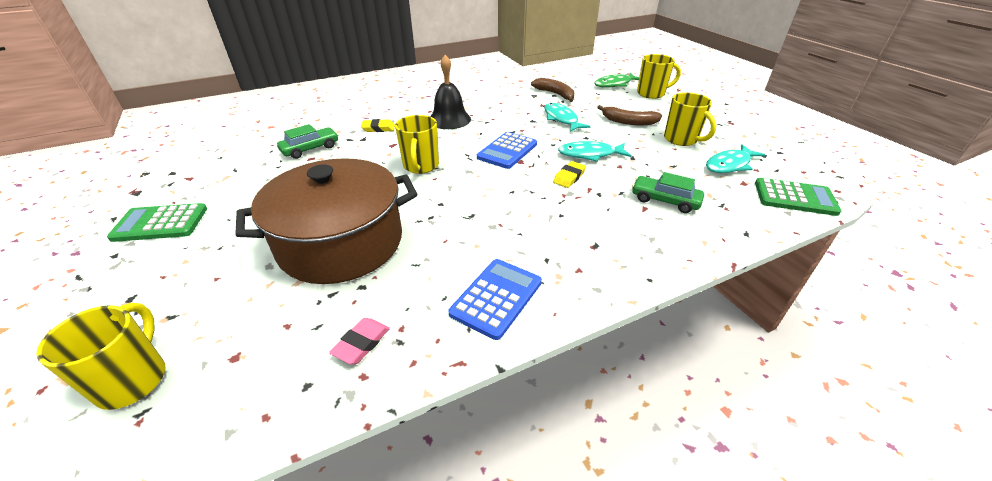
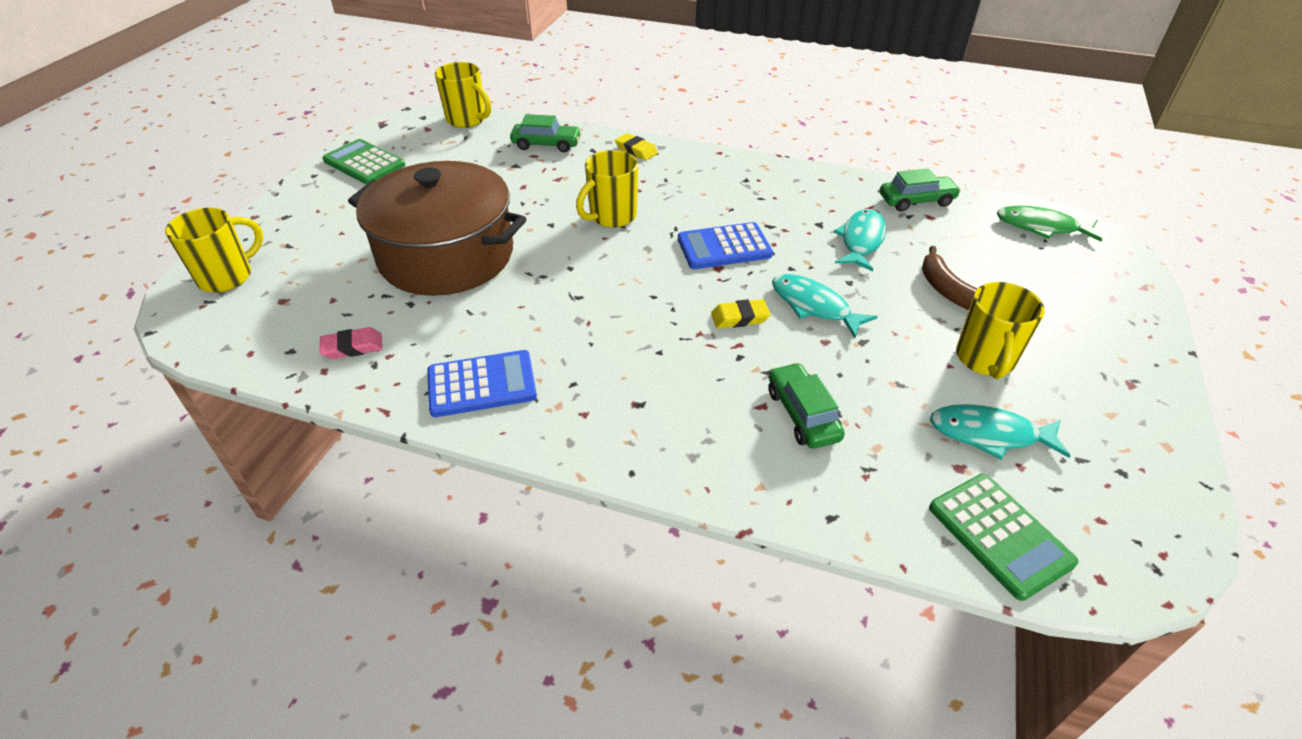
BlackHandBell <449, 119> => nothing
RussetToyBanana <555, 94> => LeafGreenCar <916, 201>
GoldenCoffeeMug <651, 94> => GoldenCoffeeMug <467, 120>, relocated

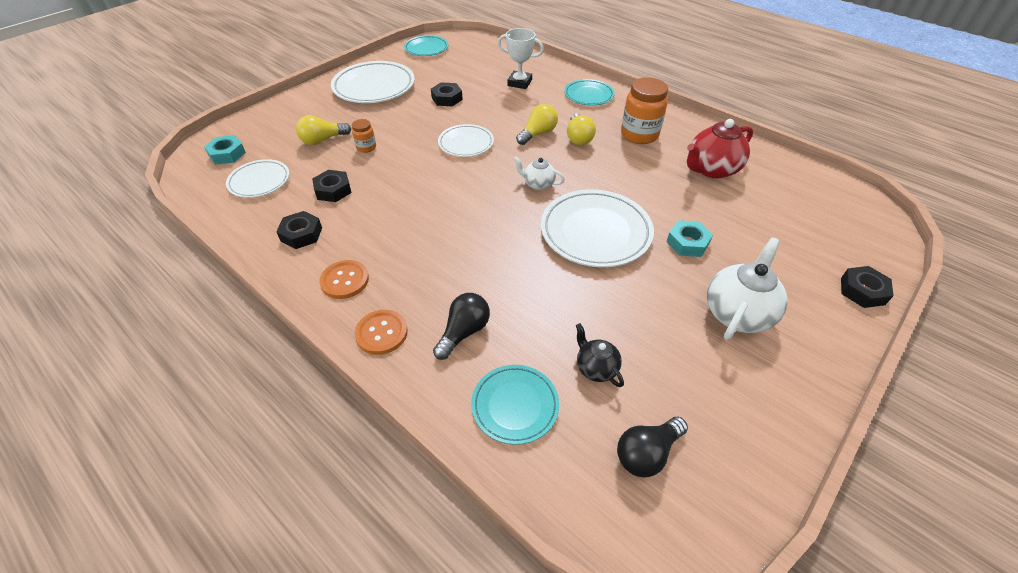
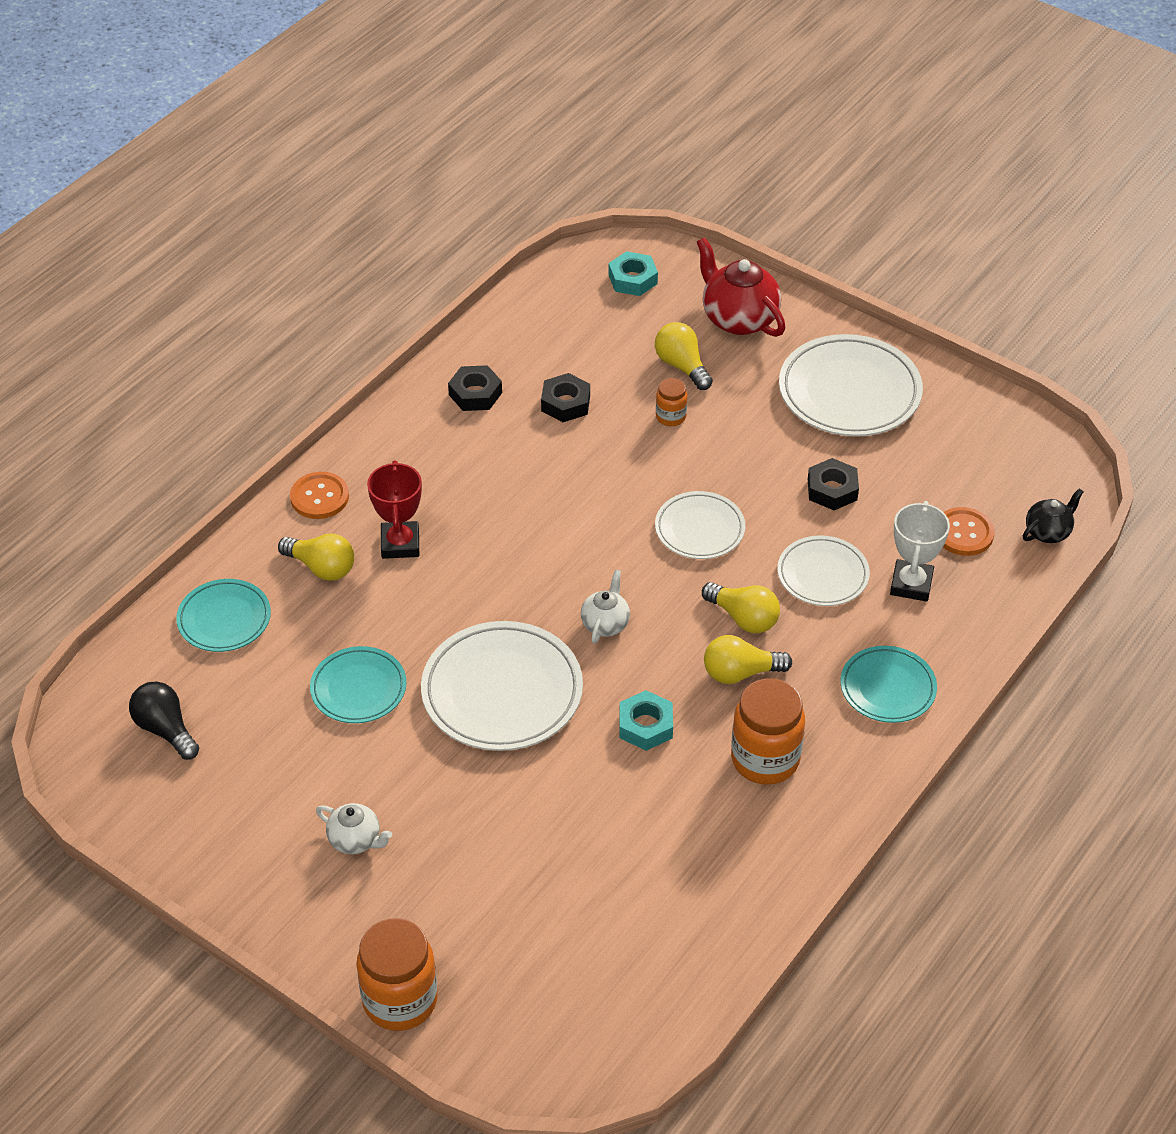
PureWhitePlate <259, 181> => PureWhitePlate <822, 575>, relocated
BrightOrangeShirtButton <345, 280> => BrightOrangeShirtButton <963, 533>, relocated
AquaPlate <426, 49> => AquaPlate <358, 689>, relocated
BlackLightbulb <464, 332> => GoldenLightbulb <321, 567>
BlackChinaTeapot <596, 368> => BlackChinaTeapot <1048, 532>, relocated
AquaNut <687, 243> => AquaNut <645, 726>, relocated
ScarletChinaTeapot <711, 169> => ScarletChinaTeapot <738, 319>, relocated
PureWhiteChinaTeapot <737, 313> => PureWhiteChinaTeapot <355, 840>, x0.55
BlackNut <862, 291> => BrightOrangePreserveJar <400, 1000>
nothing => ScarletAwardCup <400, 544>

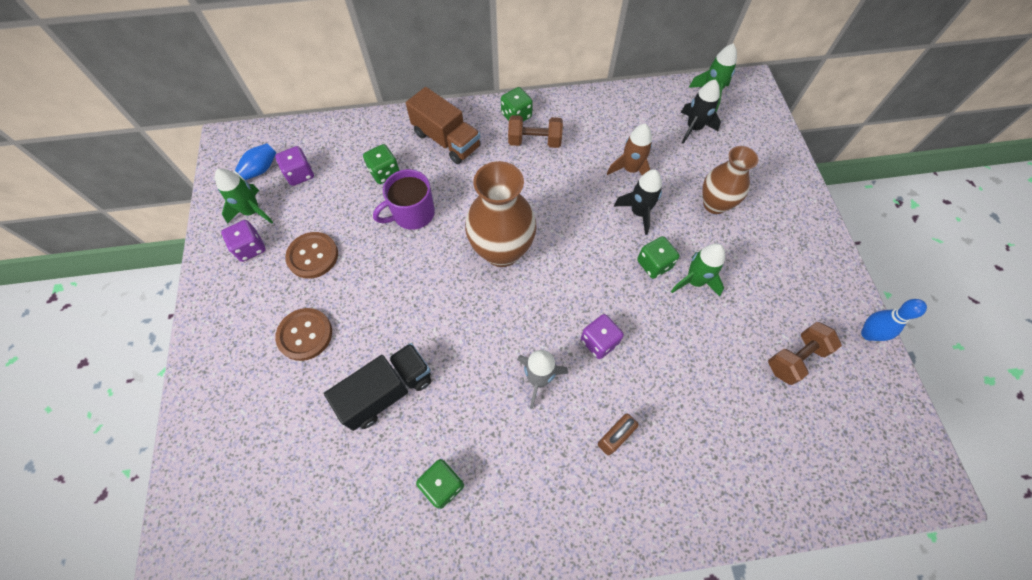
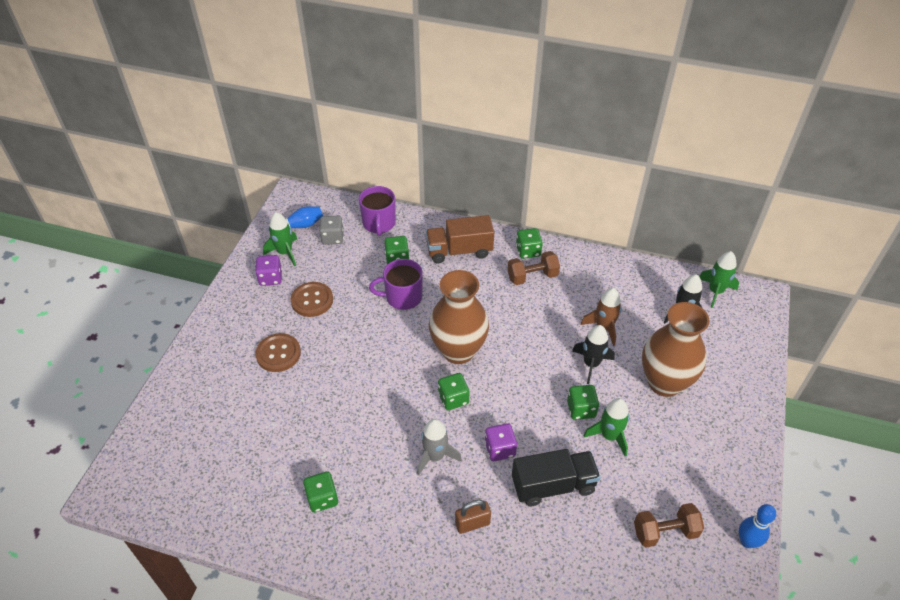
PurpleDie <300, 174> => GreyDie <332, 238>
BlackToyTruck <387, 391> => BlackToyTruck <553, 485>, relocated
RussetToyTruck <446, 140> => RussetToyTruck <459, 251>, 105 degrees clockwise
RussetHandWeight <534, 141> => RussetHandWeight <532, 276>, 45 degrees counterclockwise
RussetVase <714, 204> => RussetVase <664, 382>, x1.51
nothing => PurpleCoffeeMug <379, 223>
nothing => LeafGreenDie <453, 399>

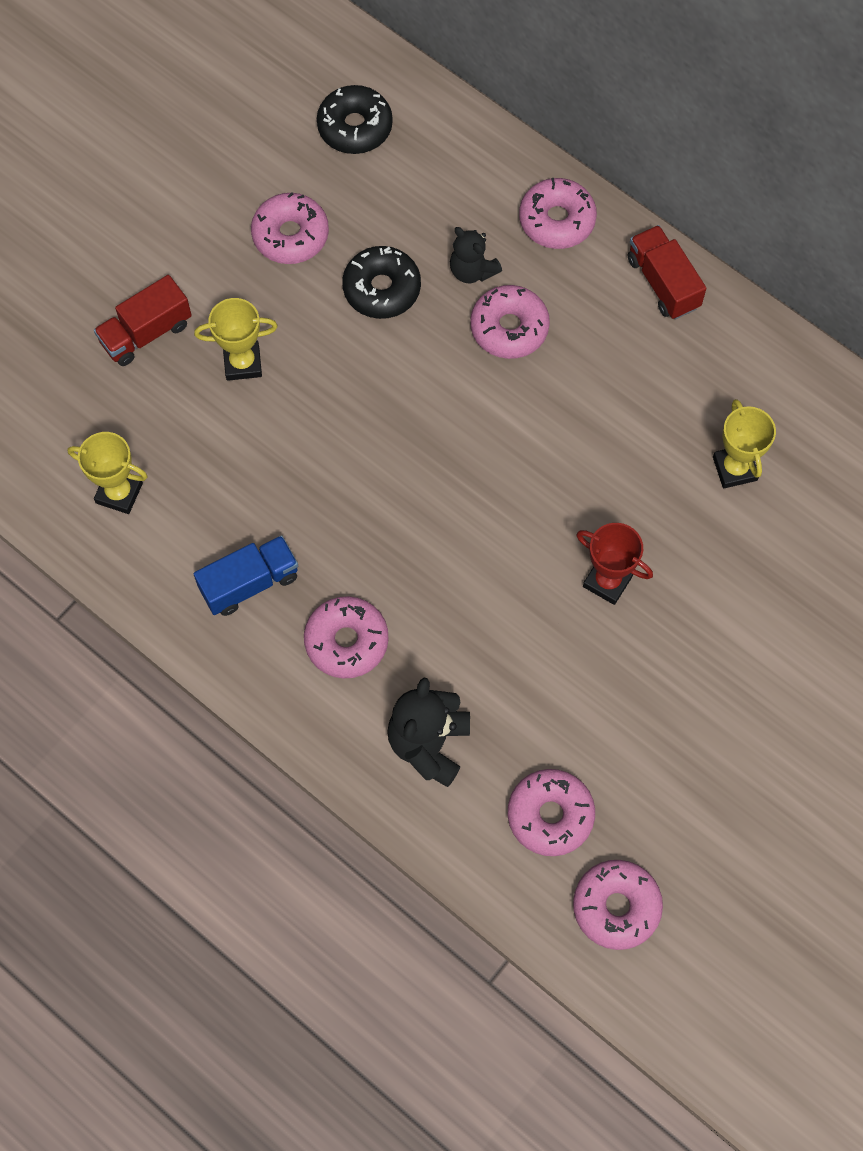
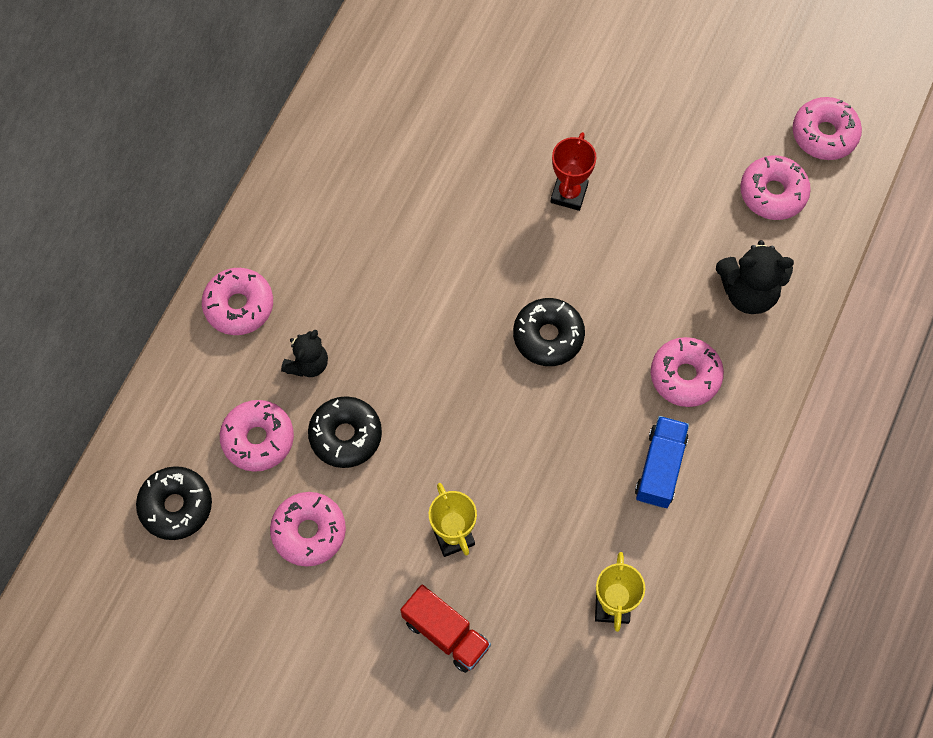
BlueToyTruck <249, 583> => BlueToyTruck <660, 468>, 60 degrees clockwise
RosyDonut <509, 328> => RosyDonut <258, 439>, relocated
ScarletToyTruck <663, 283> => nothing
GoldenAwardCup <734, 468> => nothing
nothing => BlackDonut <548, 336>

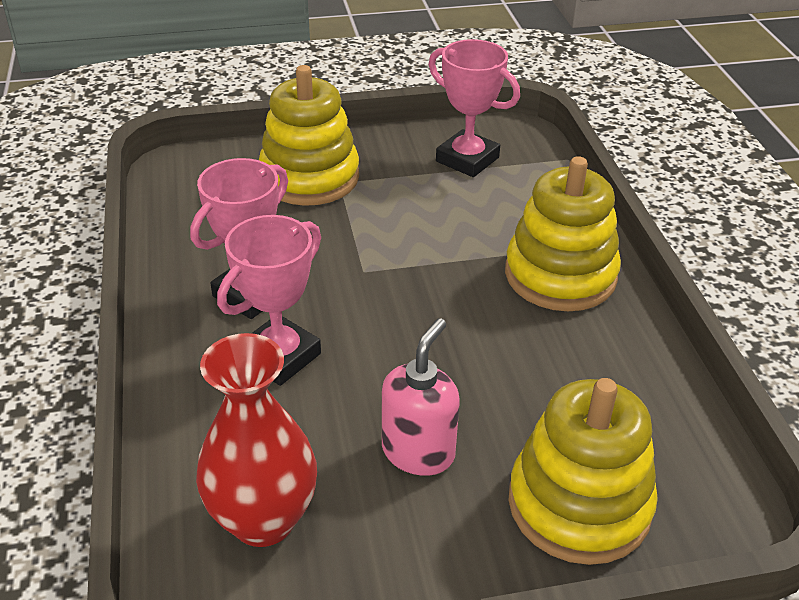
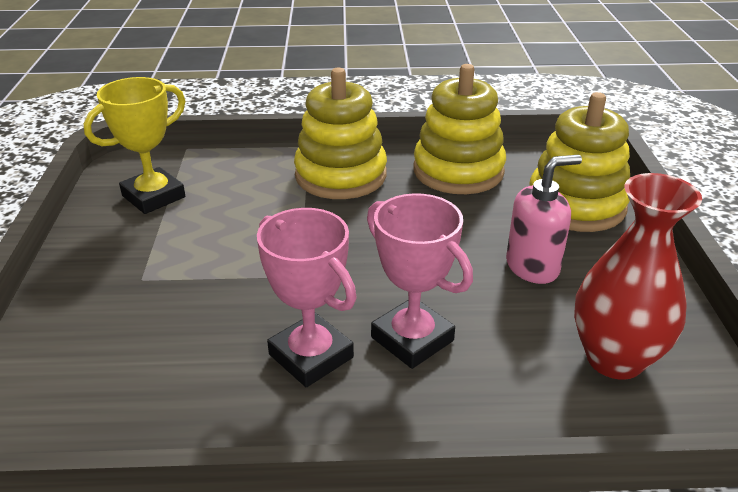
GoldenRingStacker <309, 177> => GoldenRingStacker <458, 171>, relocated
RosyPumpBottle <418, 452> => RosyPumpBottle <532, 267>, 120 degrees clockwise
RosyAwardCup <467, 159> => GoldenAwardCup <153, 196>

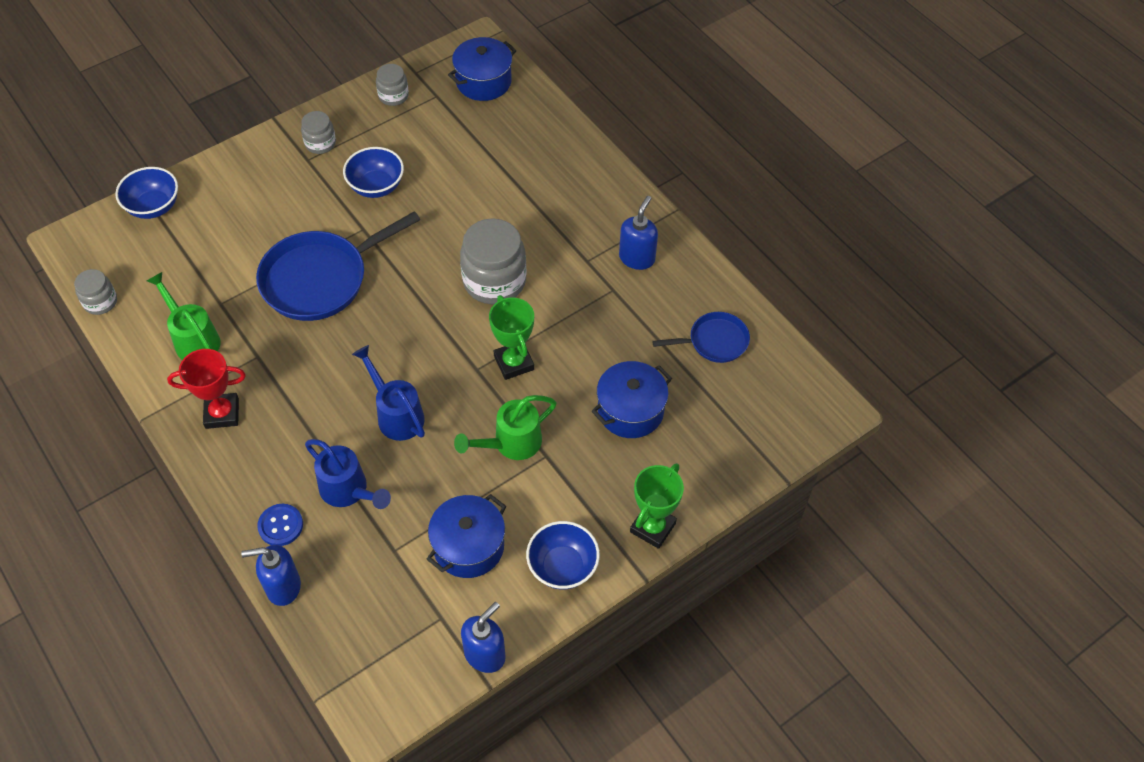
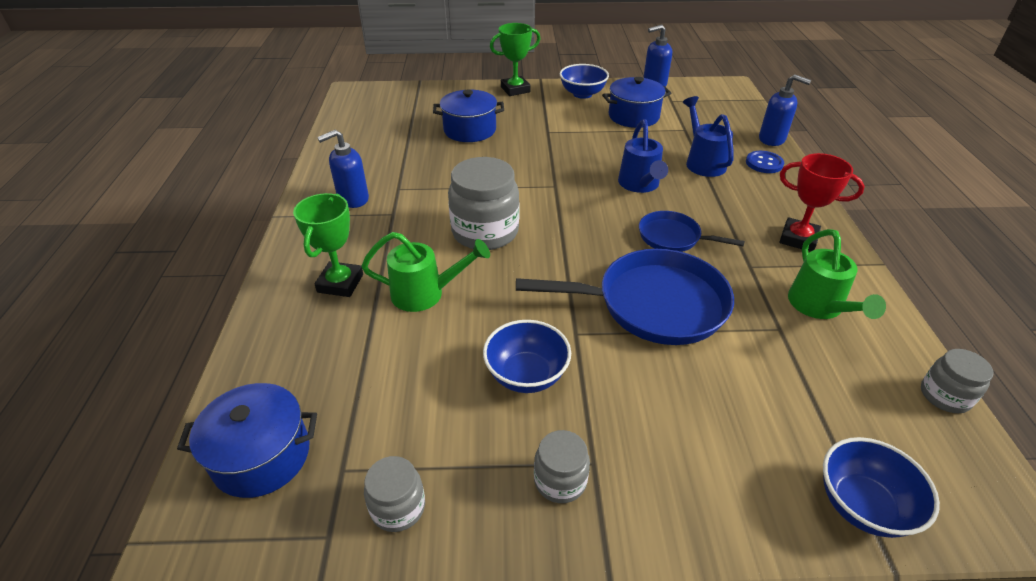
LeafGreenWateringCan <511, 443> => LeafGreenWateringCan <425, 293>, relocated
LeafGreenAwardCup <513, 363> => LeafGreenAwardCup <340, 283>, relocated
BluePan <714, 341> => BluePan <673, 237>, relocated

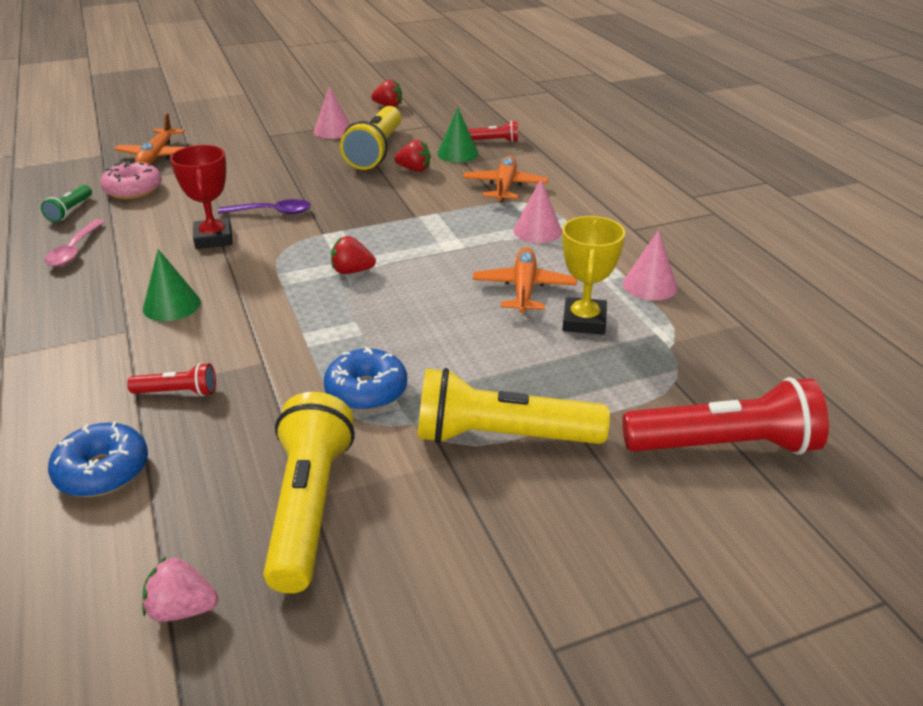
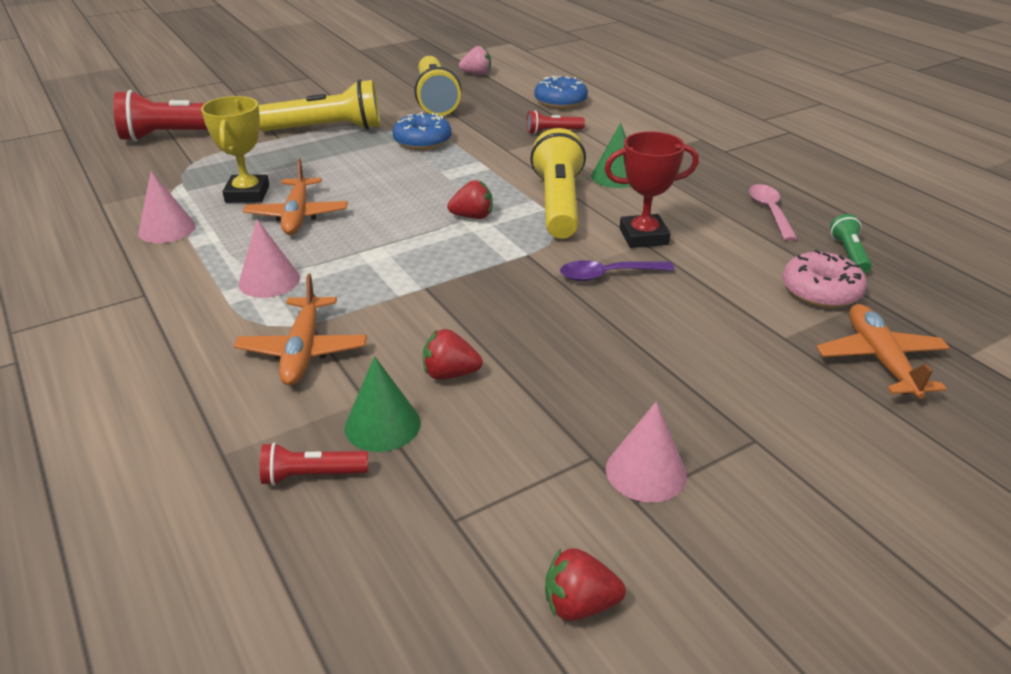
ScarletAwardCup <213, 238> => ScarletAwardCup <643, 236>, 75 degrees counterclockwise
GoldenPocketTorch <376, 151> => GoldenPocketTorch <558, 204>, relocated

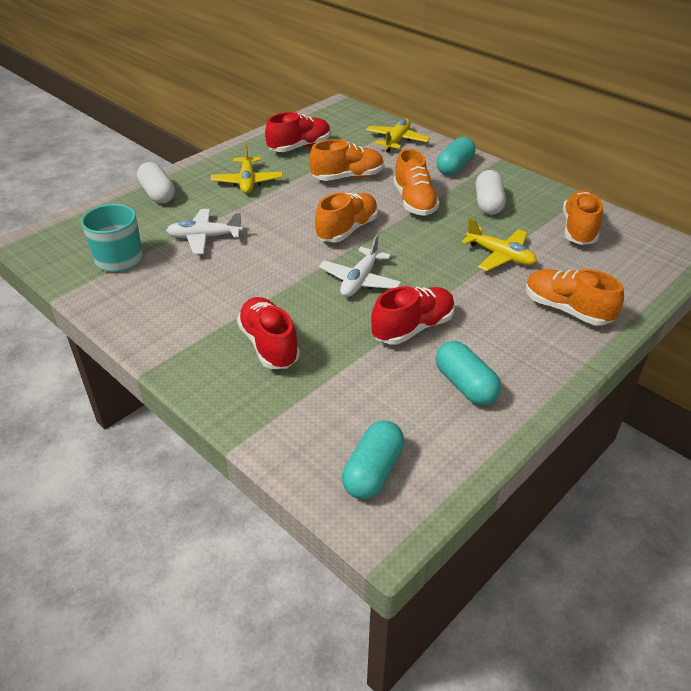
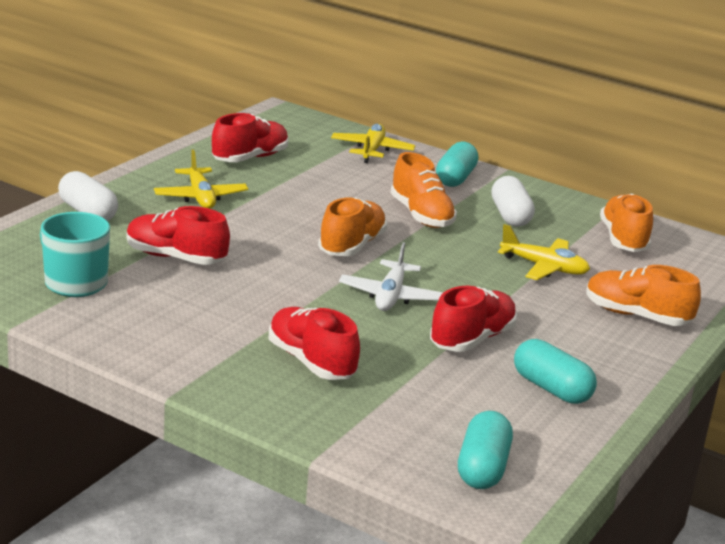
PureWhitePlane <204, 237> => ScarletShoe <175, 258>
BrightOrangeShoe <347, 177> => nothing

